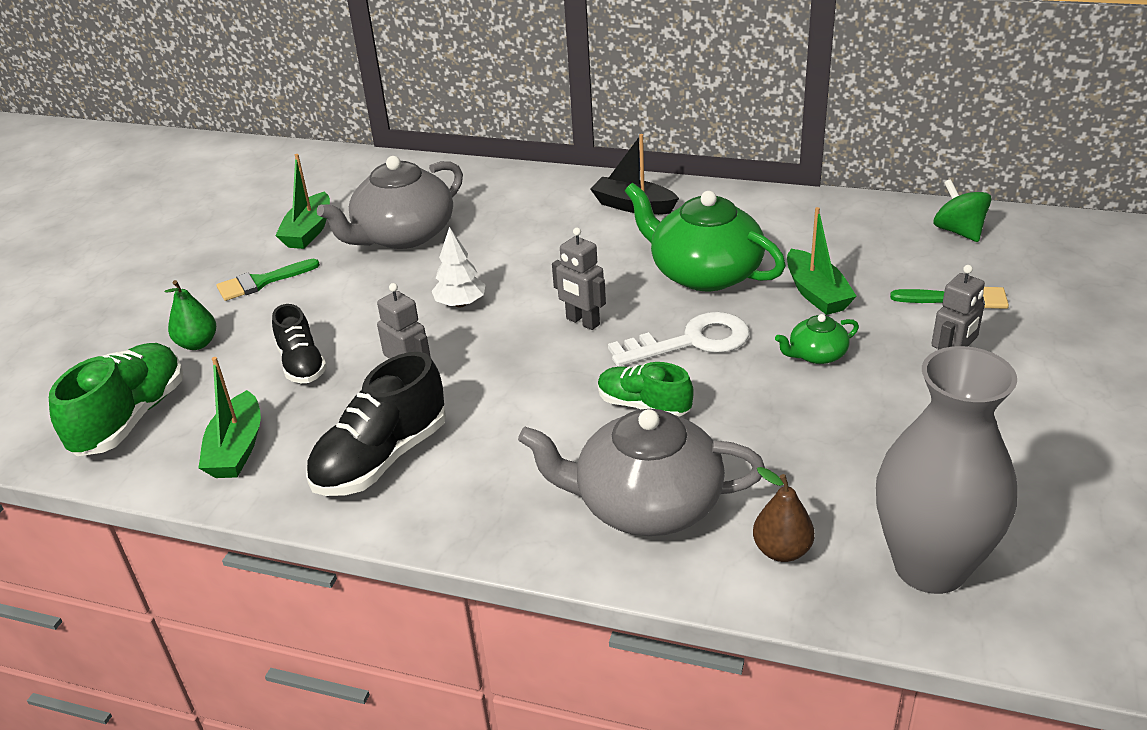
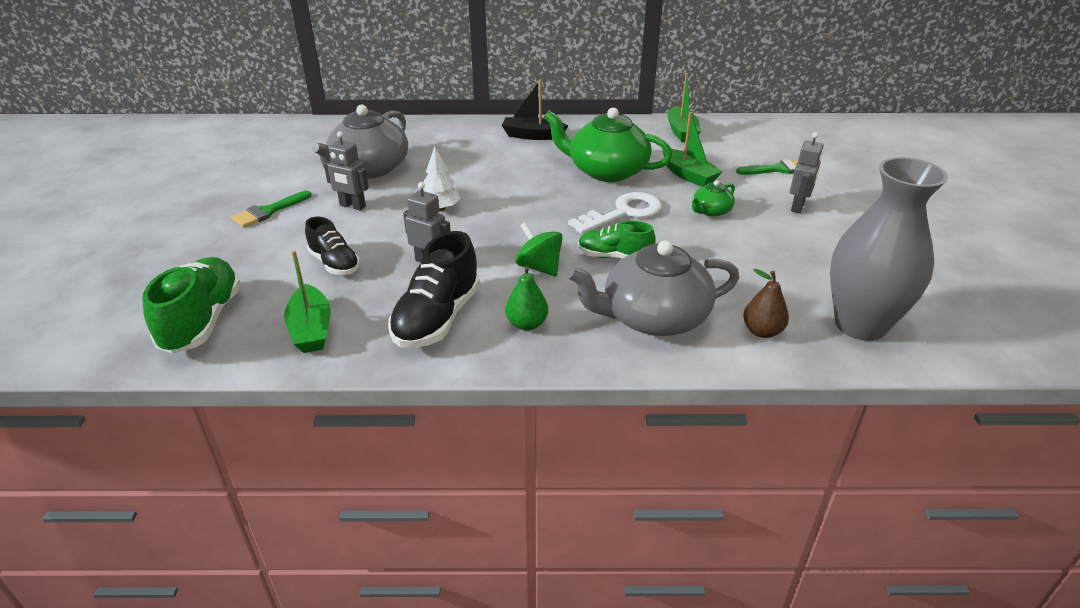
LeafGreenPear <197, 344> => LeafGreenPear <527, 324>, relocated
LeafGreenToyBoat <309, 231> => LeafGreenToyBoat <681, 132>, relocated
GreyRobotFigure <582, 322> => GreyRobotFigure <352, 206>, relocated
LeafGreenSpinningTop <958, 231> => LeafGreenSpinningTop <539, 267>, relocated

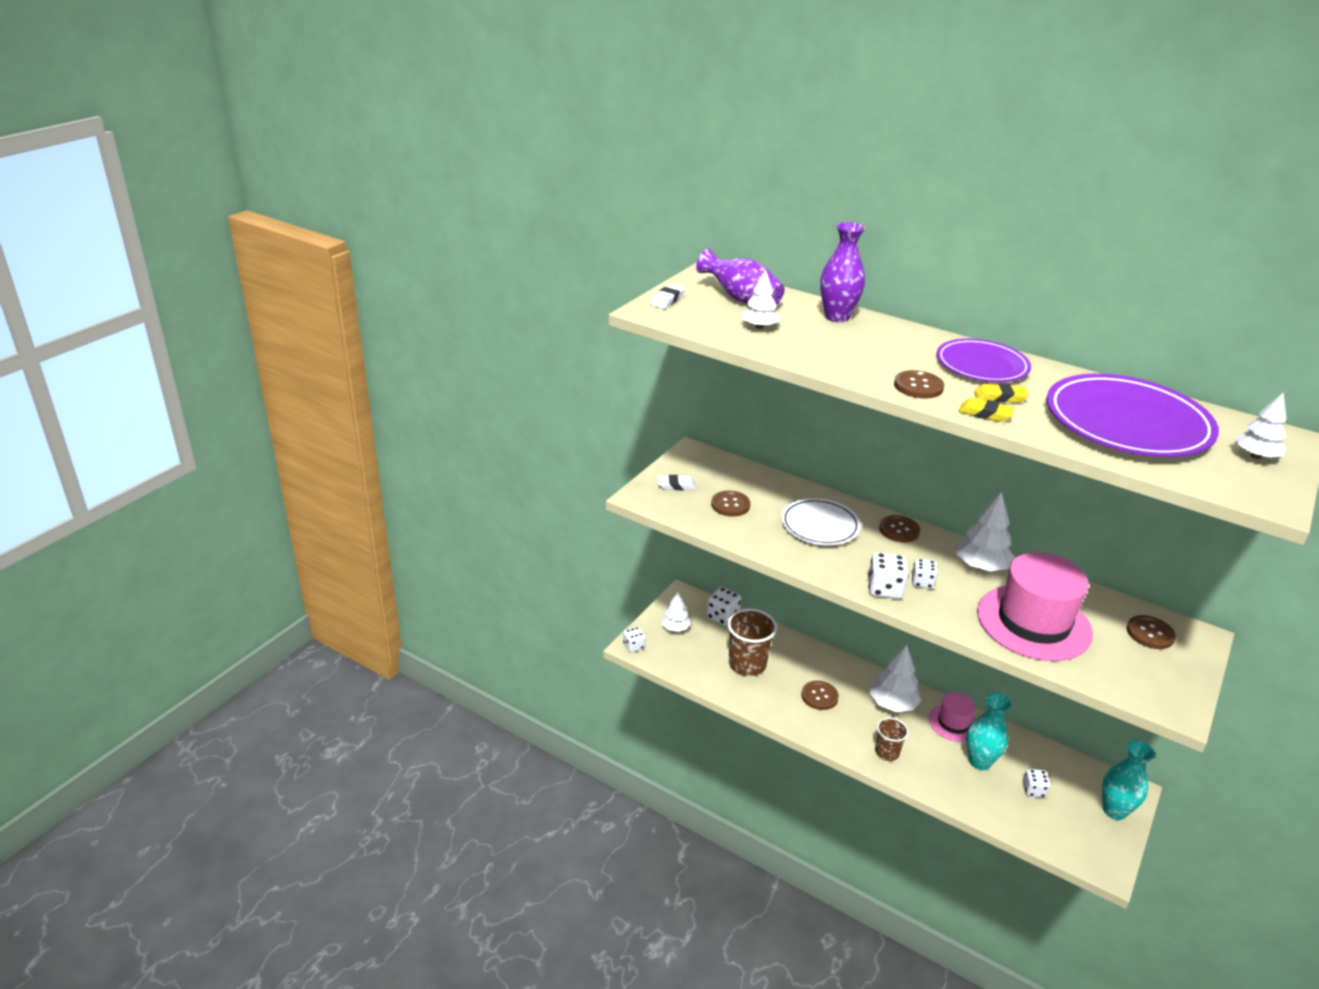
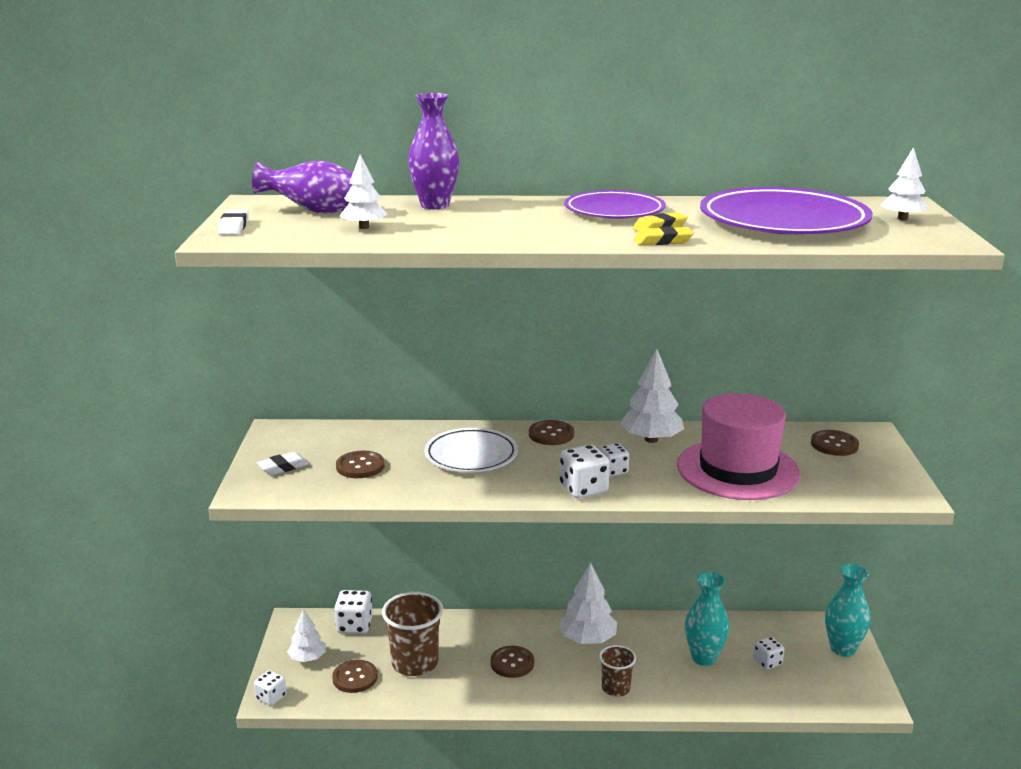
RussetShirtButton <918, 386> => RussetShirtButton <355, 678>, relocated
RosyTopHat <953, 723> => nothing

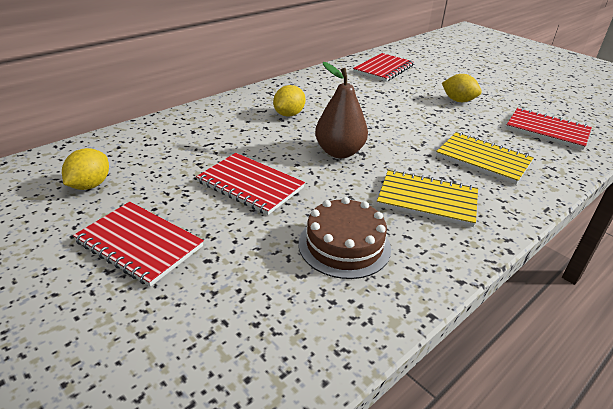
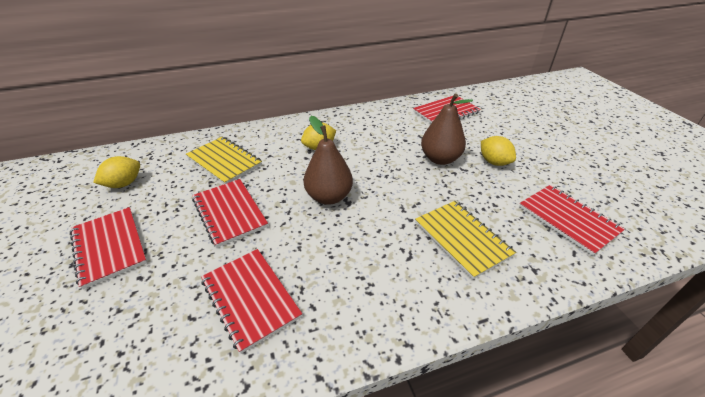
RussetGateau <344, 245> => ScarletExerciseBook <250, 298>
GoldenExerciseBook <427, 200> => GoldenExerciseBook <224, 161>, relocated
nothing => RussetPear <440, 159>

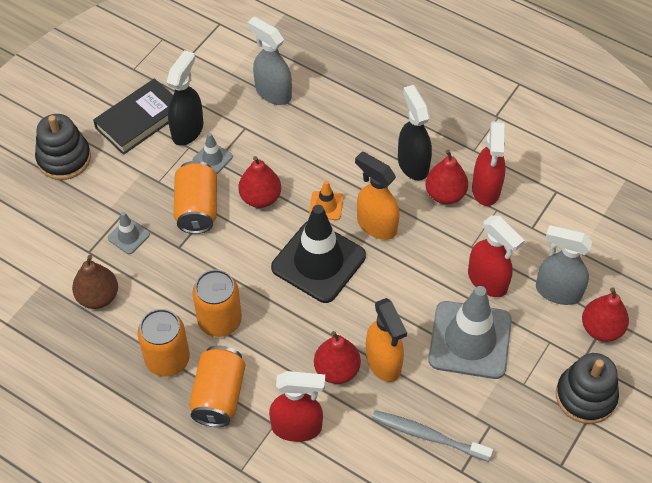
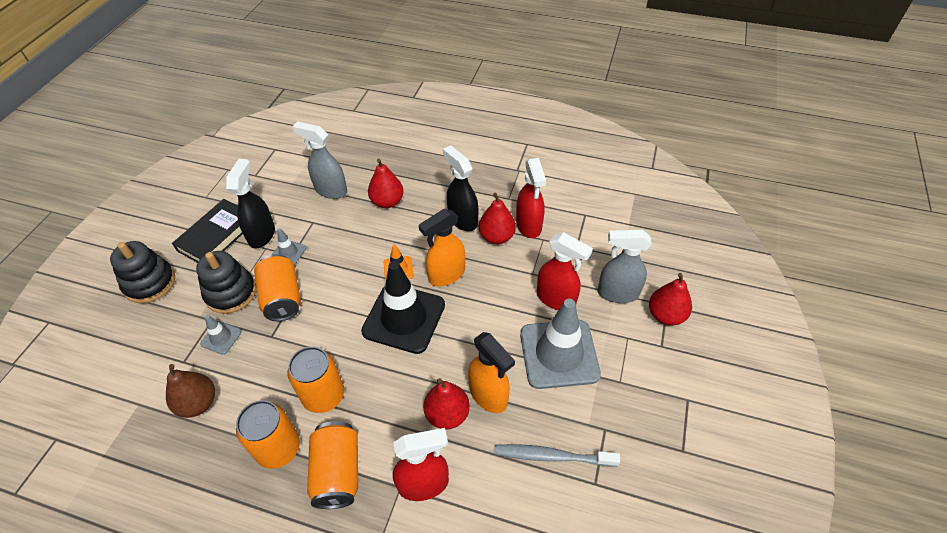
ScarletPear <260, 198> => ScarletPear <387, 202>, relocated
BrightOrangeSprayBottle <376, 225> => BrightOrangeSprayBottle <446, 275>, 60 degrees counterclockwise
BlackRingStacker <585, 396> => BlackRingStacker <231, 293>, relocated

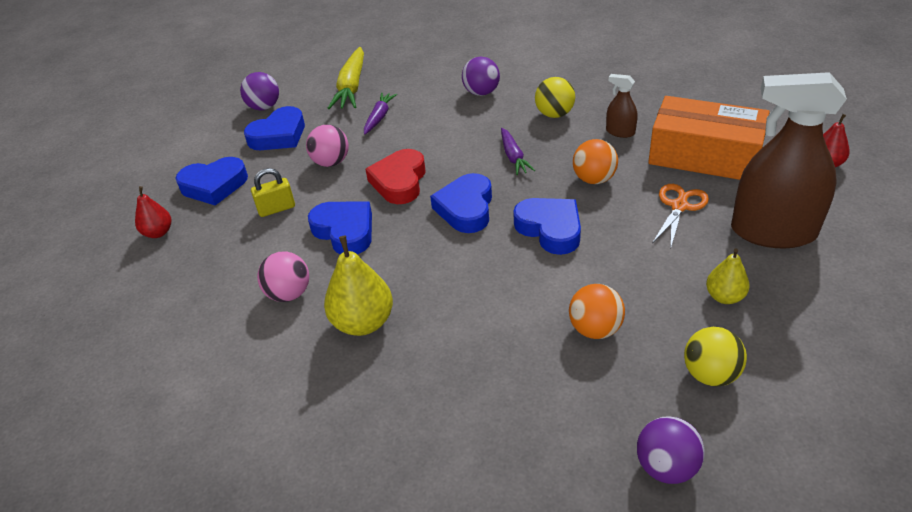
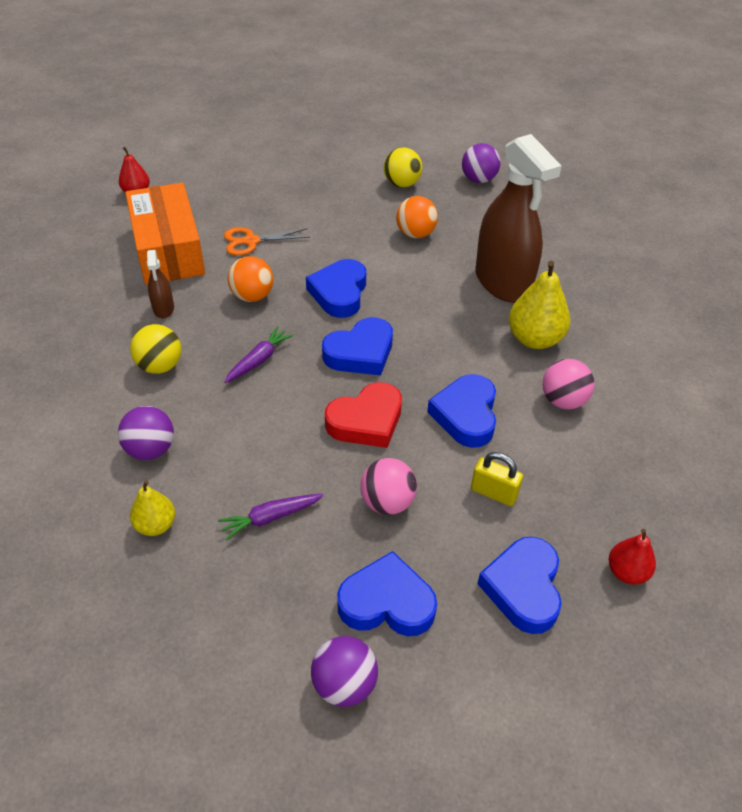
BlueLoveHeart <214, 185> => BlueLoveHeart <523, 588>, 120 degrees counterclockwise
GoldenToyCarrot <351, 87> => nothing
GoldenPear <724, 297> => GoldenPear <156, 525>, relocated
RussetSprayBottle <773, 232> => RussetSprayBottle <503, 282>, relocated

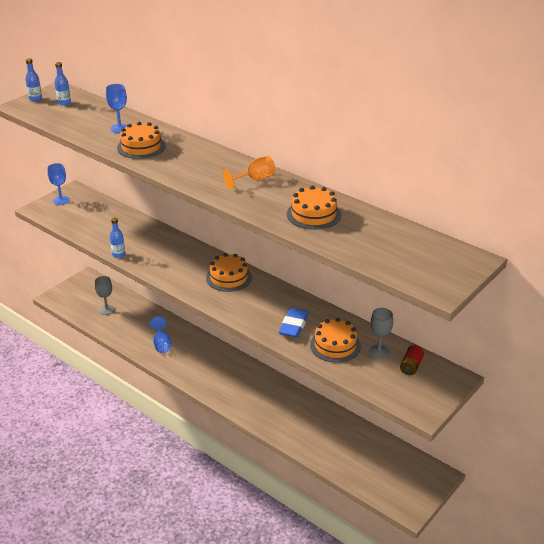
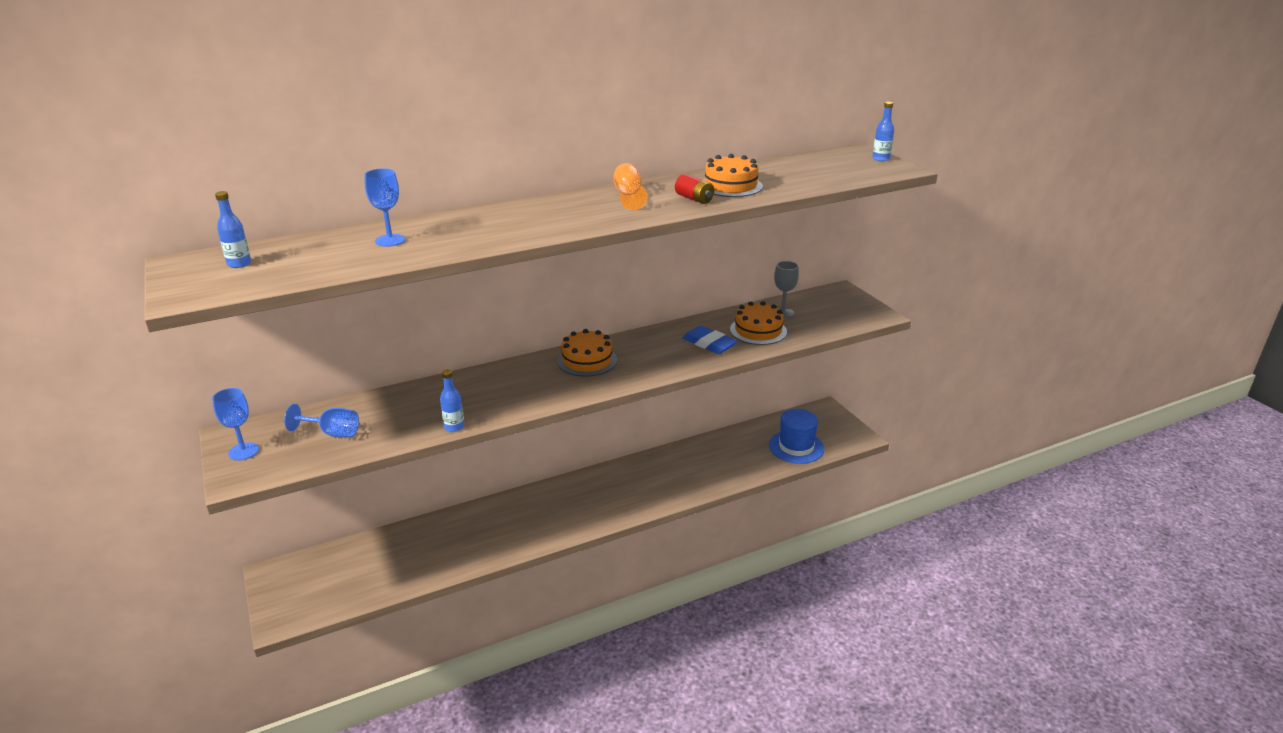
BlueFlask <35, 99> => BlueFlask <880, 159>, relocated
GreyWineGlass <106, 310> => nothing
BrightOrangeGateau <141, 147> => nothing
BlueWineGlass <162, 344> => BlueWineGlass <332, 433>, relocated
ScarletPowerCell <411, 366> => ScarletPowerCell <694, 199>, relocated
nothing => BlueTopHat <796, 447>

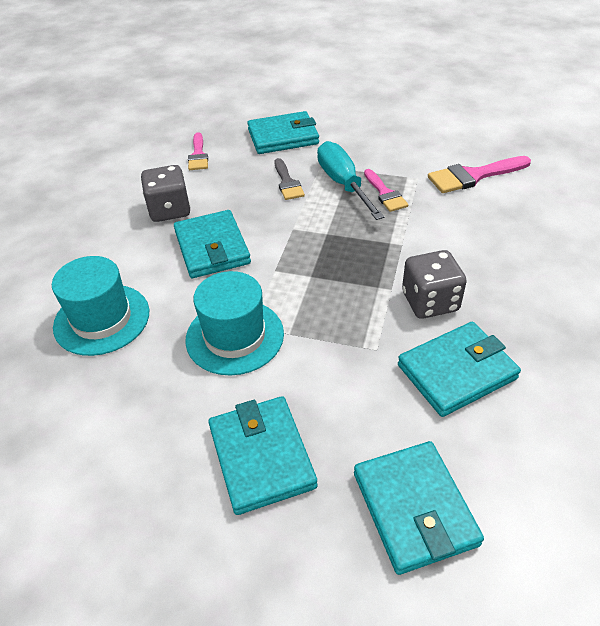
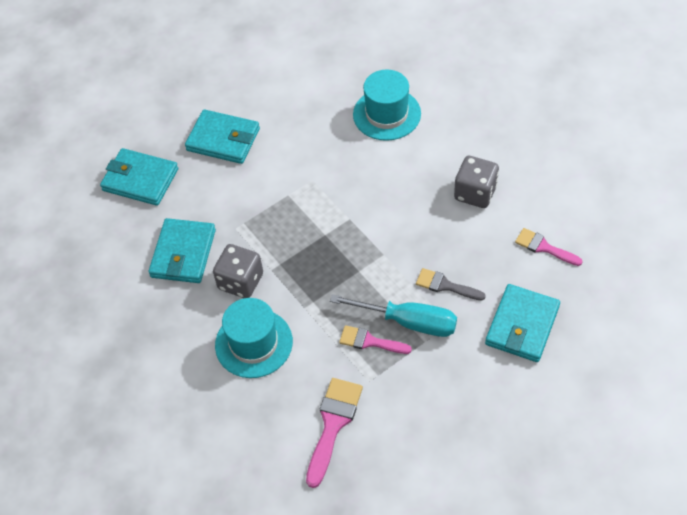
AquaBillfold <212, 248> => nothing
AquaTopHat <235, 336> => AquaTopHat <254, 343>, relocated

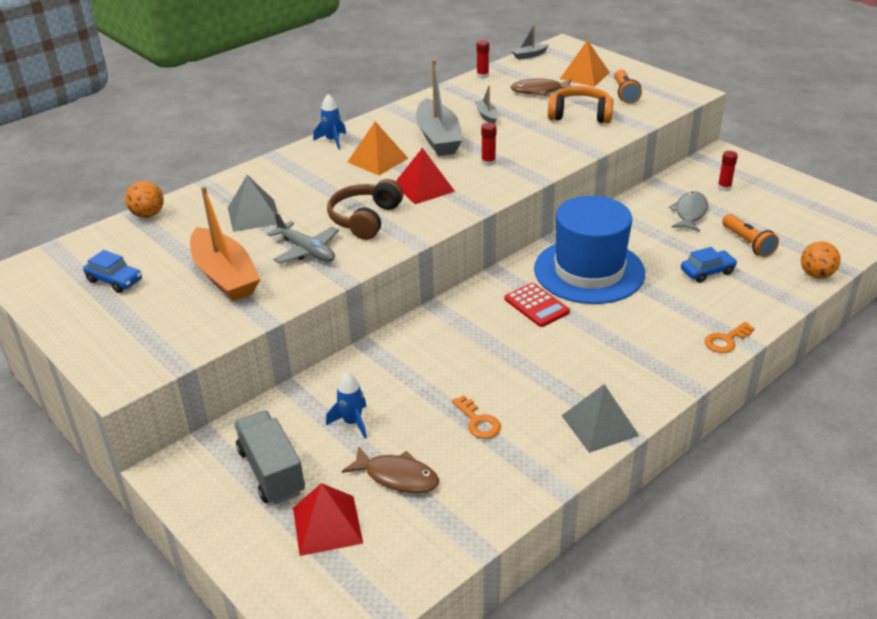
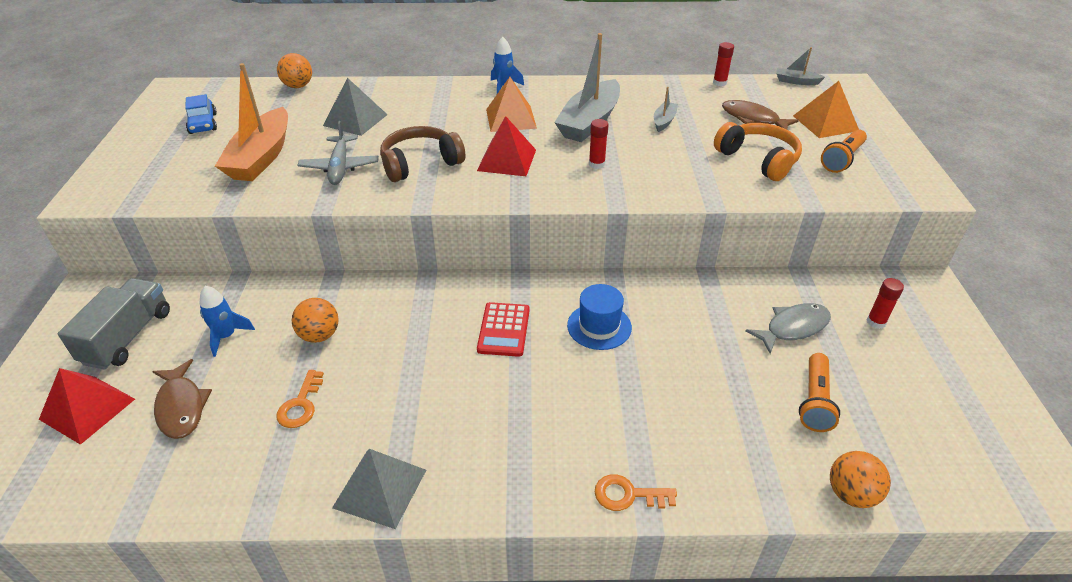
BlueTopHat <589, 271> => BlueTopHat <599, 326>, x0.48
BlueCar <707, 272> => nothing
nothing => BrightOrangeSphere <319, 335>

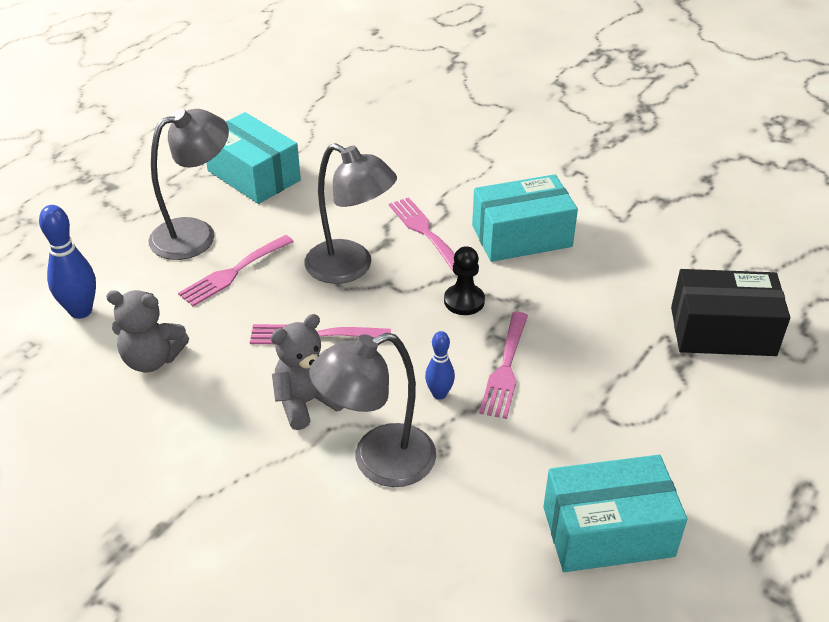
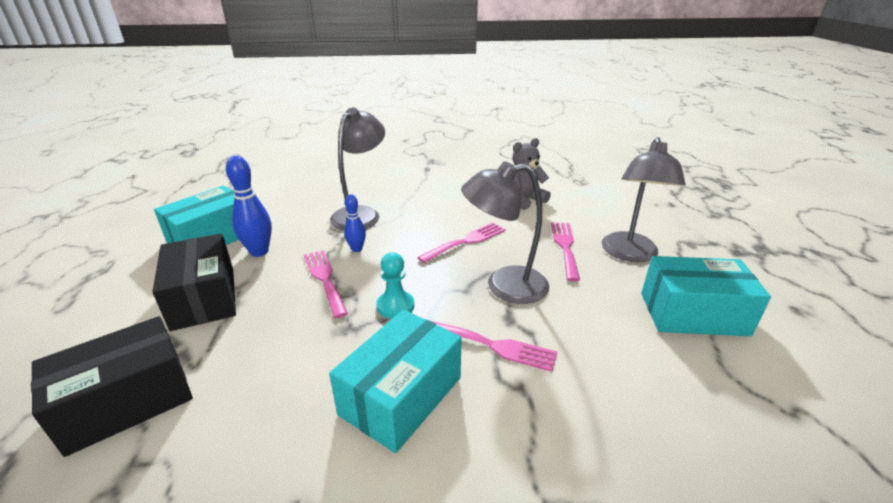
BlueTenpin <81, 311> => BlueTenpin <259, 252>, relocated
GreyTeddy <307, 402> => nothing
BlackGamePawn <464, 301> => AquaGamePawn <395, 306>
nothing => BlackParcel <204, 298>

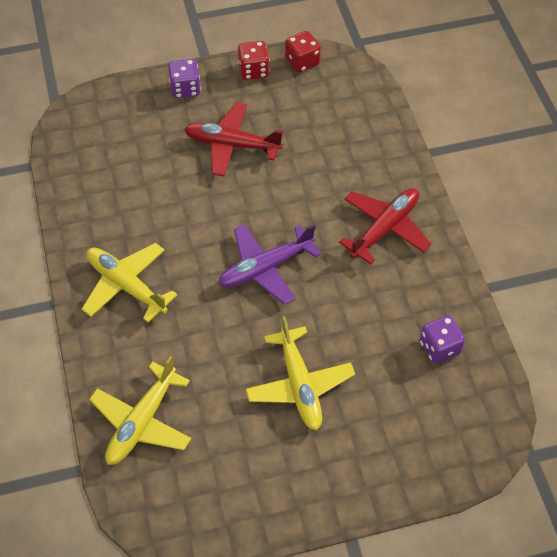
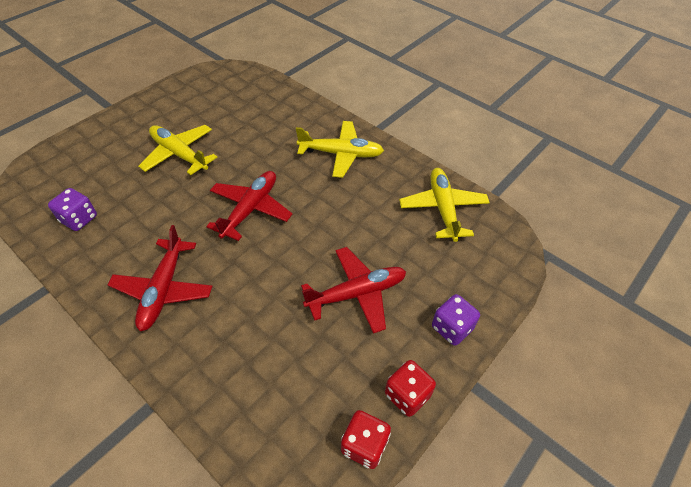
GoldenPlane <142, 422> => GoldenPlane <442, 208>, relocated
PurplePlane <265, 268> => ScarletPlane <250, 209>

